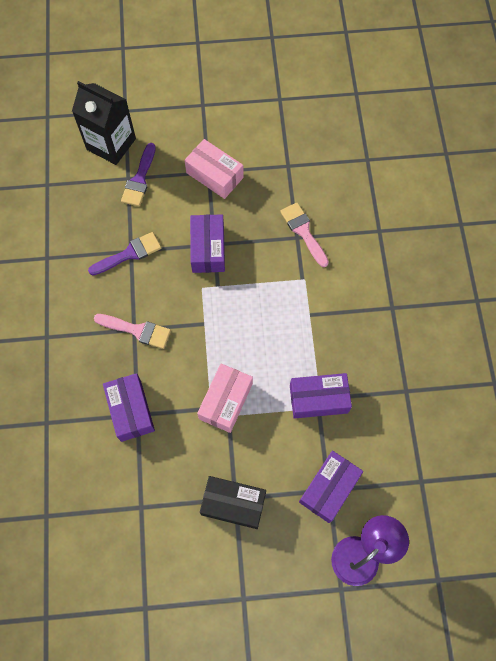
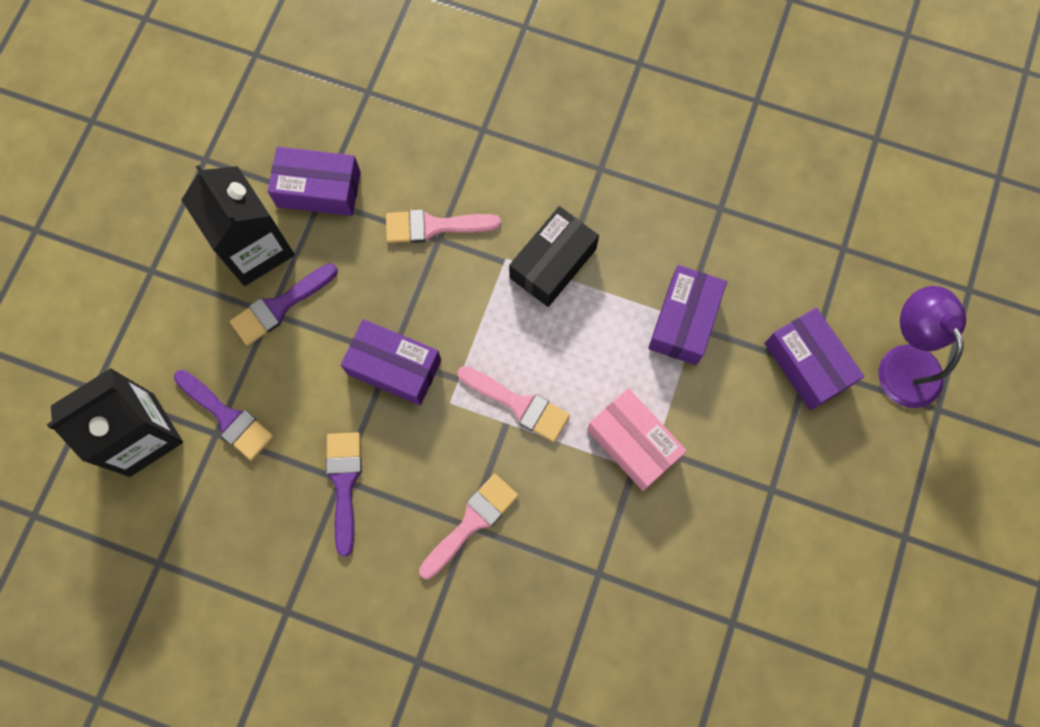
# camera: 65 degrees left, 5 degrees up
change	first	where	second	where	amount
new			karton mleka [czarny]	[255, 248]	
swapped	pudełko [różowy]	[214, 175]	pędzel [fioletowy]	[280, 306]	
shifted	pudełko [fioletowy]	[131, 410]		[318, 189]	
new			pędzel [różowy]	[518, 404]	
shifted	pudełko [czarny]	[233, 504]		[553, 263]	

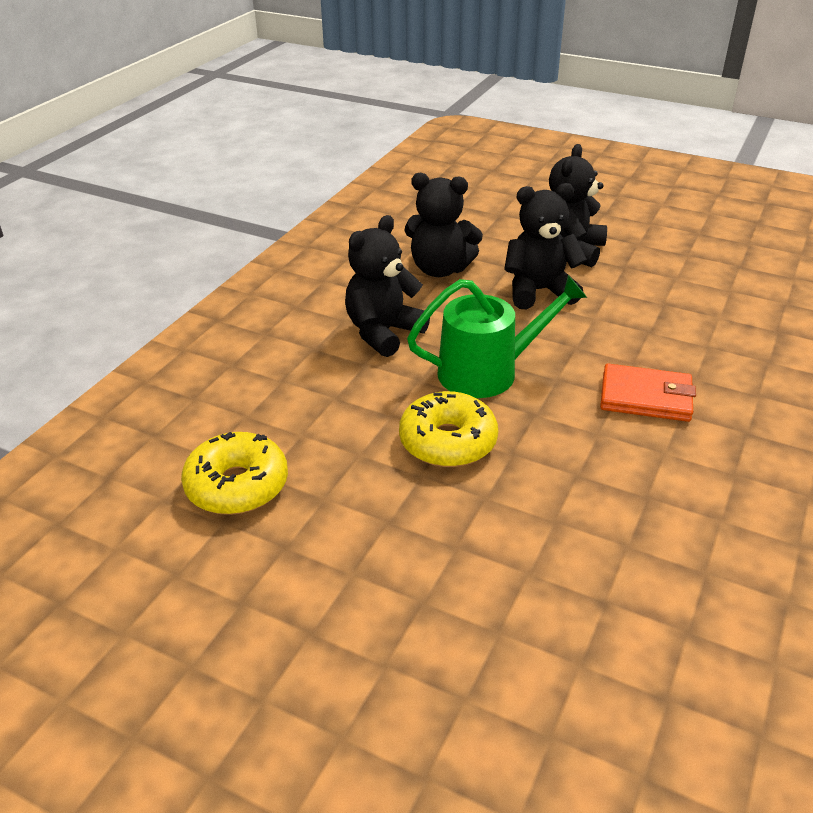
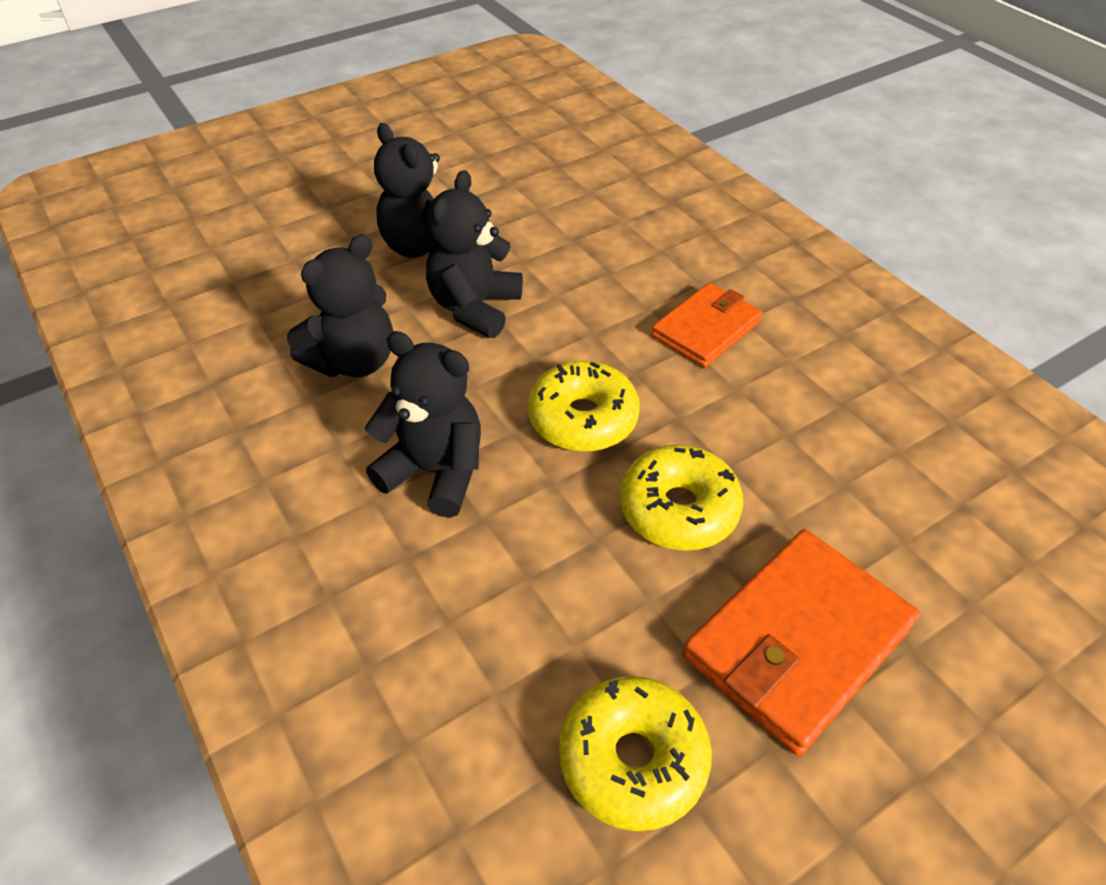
# camera: 60 degrees left, 10 degrees up
change	first	where	second	where	amount
rotated	miś [czarny]	[383, 332]		[435, 472]	135 degrees clockwise
swapped	konewka [zielony]	[487, 372]	donut [żółty]	[583, 418]	
new			portfel [pomarańczowy]	[797, 642]	

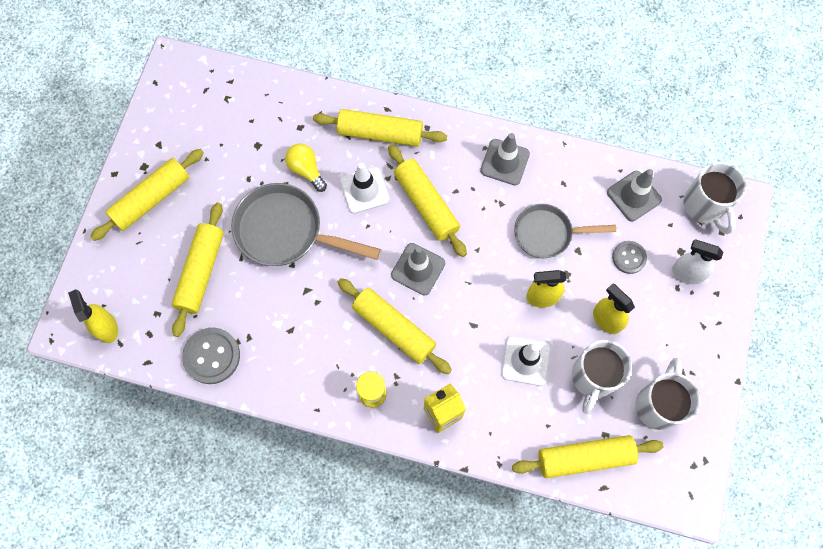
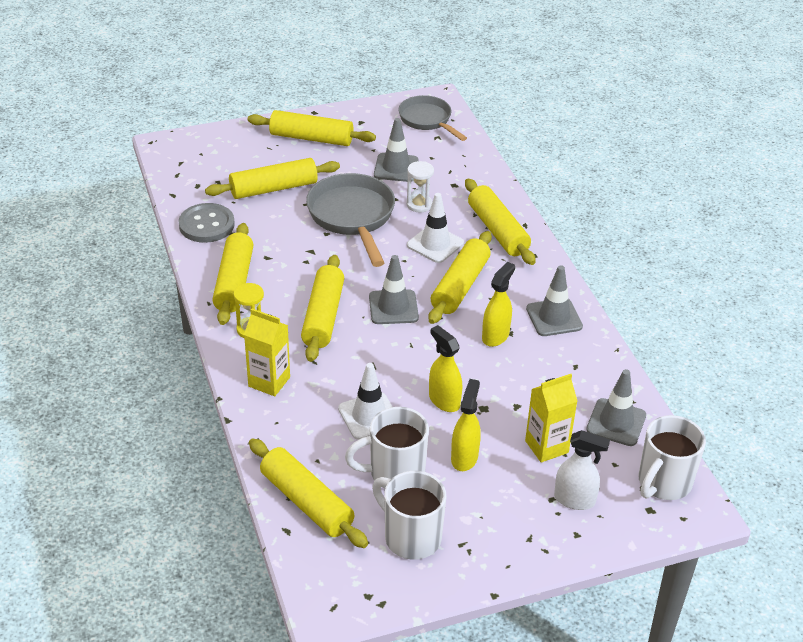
# camera: 55 degrees right, 30 degrees down
change	first	where	second	where	amount
new			wałek do ciasta [żółty]	[234, 282]	
rotated	kubek [biały]	[658, 404]		[410, 537]	120 degrees counterclockwise
new			pachołek [szary]	[396, 168]	
shifted	patelnia [szary]	[547, 234]		[427, 120]	
swapped	żarówka [żółty]	[306, 170]	klepsydra [biały]	[419, 204]	
shifted	spryskiwacz [żółty]	[107, 327]		[495, 336]	
swapped	guzik [szary]	[629, 257]	karton mleka [żółty]	[546, 447]	
rotated	spryskiwacz [biały]	[687, 273]		[574, 500]	120 degrees clockwise

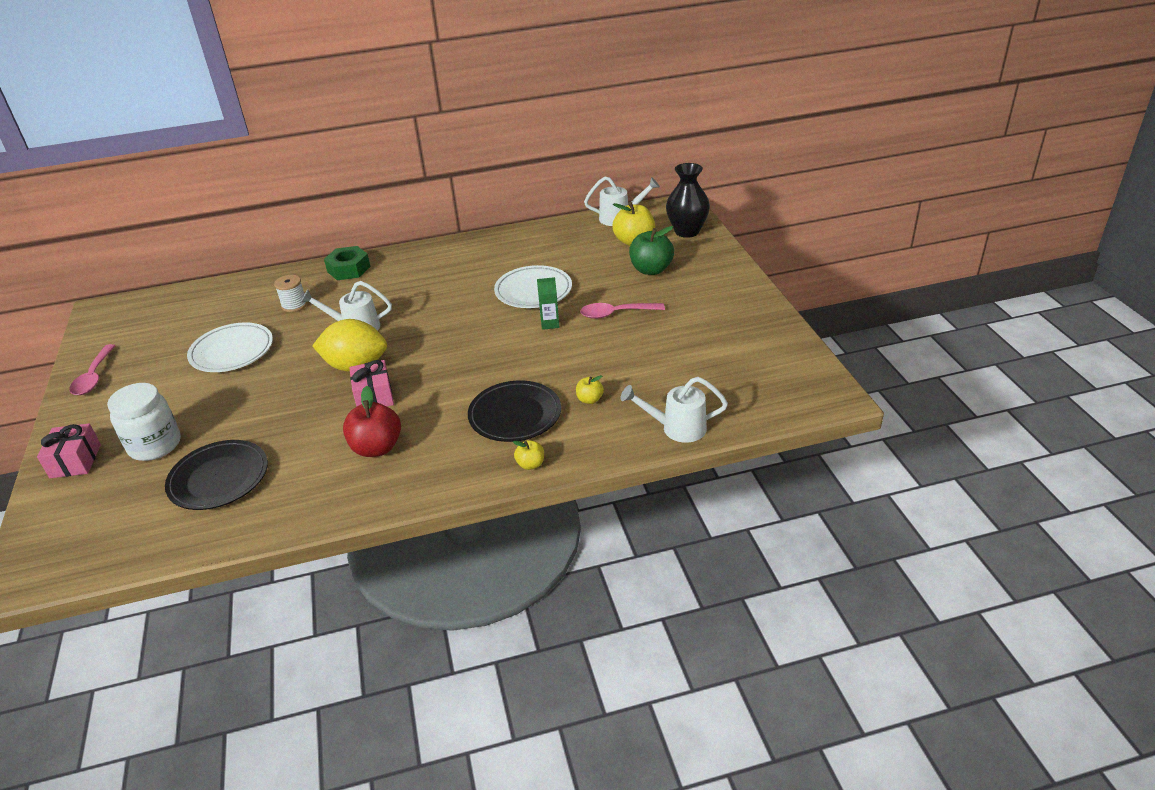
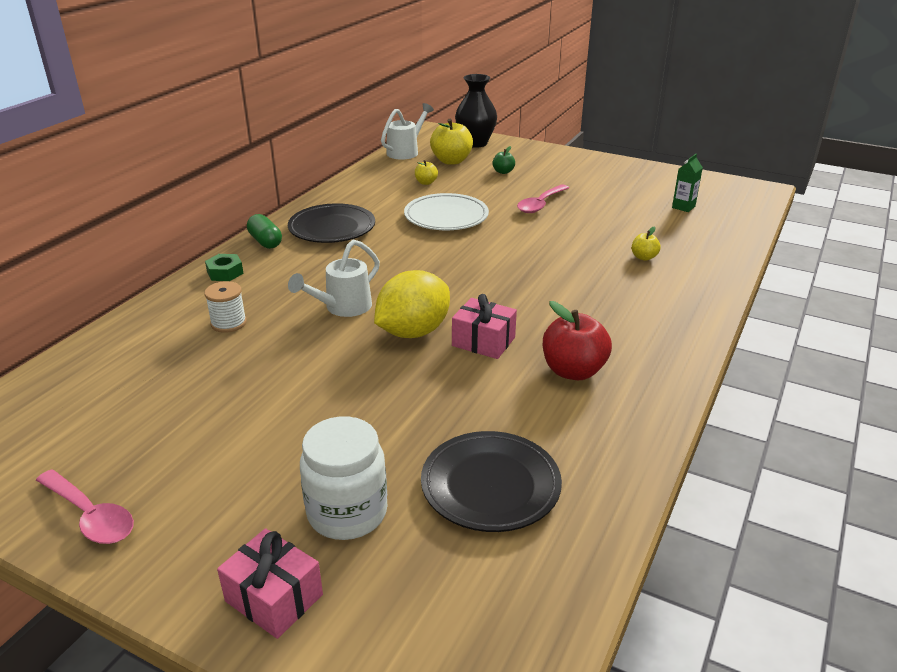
# camera: 50 degrees left, 5 degrees down
change	first	where	second	where	amount
scaled	nakrętka [zielony]	[349, 269]		[225, 273]	x0.66
new			kapsułka [zielony]	[265, 241]	
shifted	talerz [czarny]	[515, 415]		[332, 228]	
shifted	jabłko [żółty]	[530, 464]		[426, 182]	
scaled	jabłko [zielony]	[651, 270]		[503, 172]	x0.52
shifted	karton mleka [zielony]	[550, 324]		[683, 207]	
gone	talerz [biały]	[232, 351]			
gone	konewka [biały]	[677, 428]			

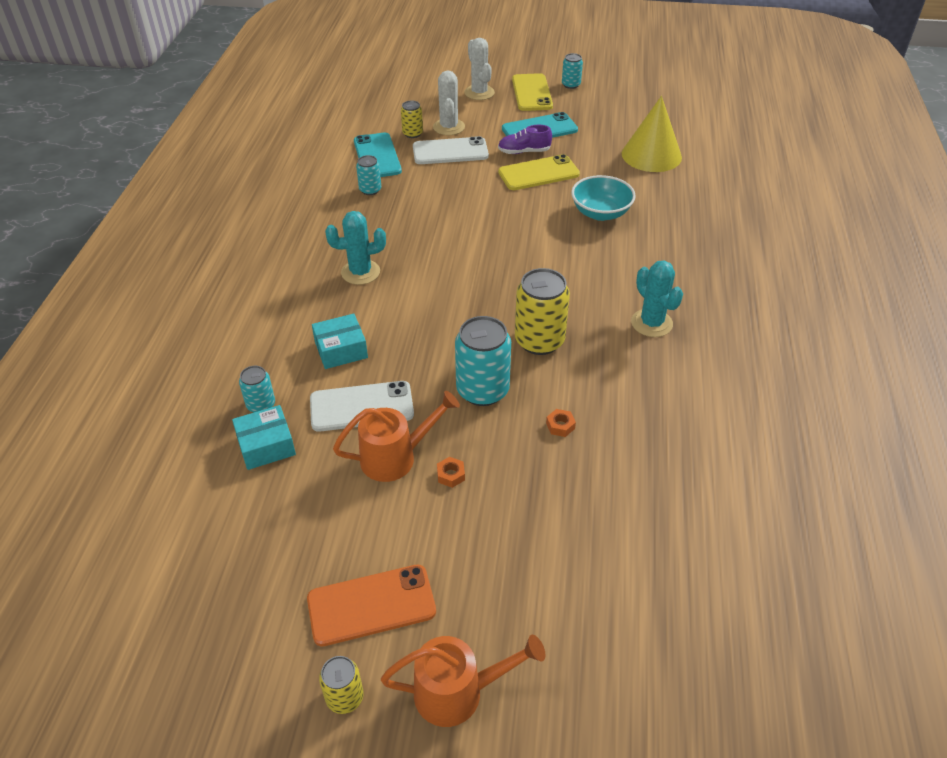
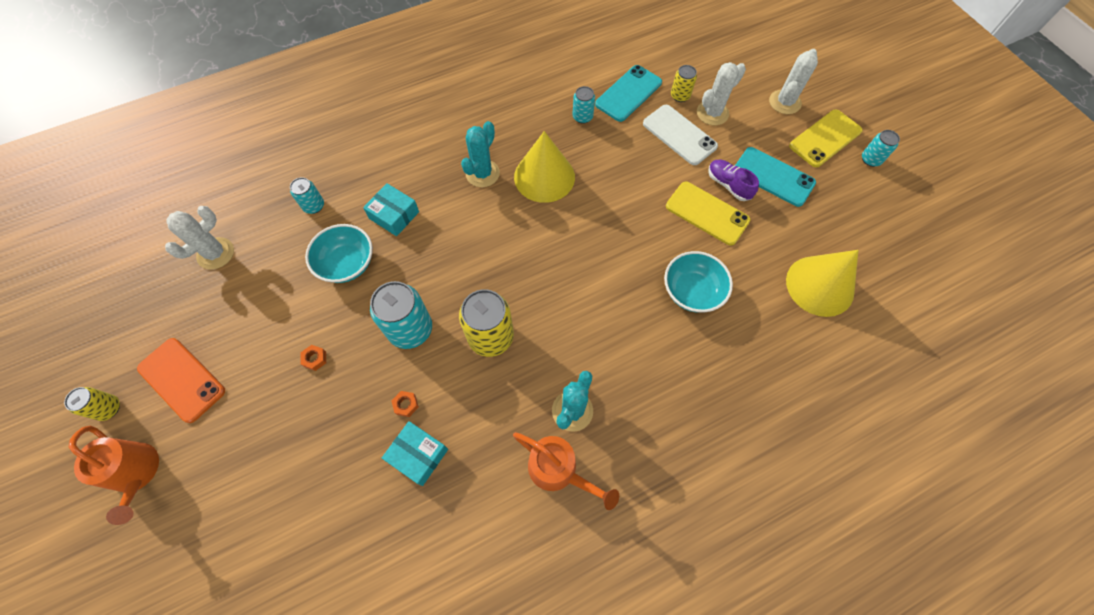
# camera: 55 degrees right, 20 degrees up
change	first	where	second	where	amount
new			kaktus [biały]	[215, 253]	
swapped	telefon [biały]	[361, 406]	miska [turkusowy]	[347, 263]	
shifted	pudełko [turkusowy]	[266, 445]		[418, 455]	
rotated	kaktus [turkusowy]	[360, 272]		[482, 173]	75 degrees clockwise
shifted	konewka [pomarańczowy]	[396, 457]		[559, 471]	
new			stożek [żółty]	[544, 177]	

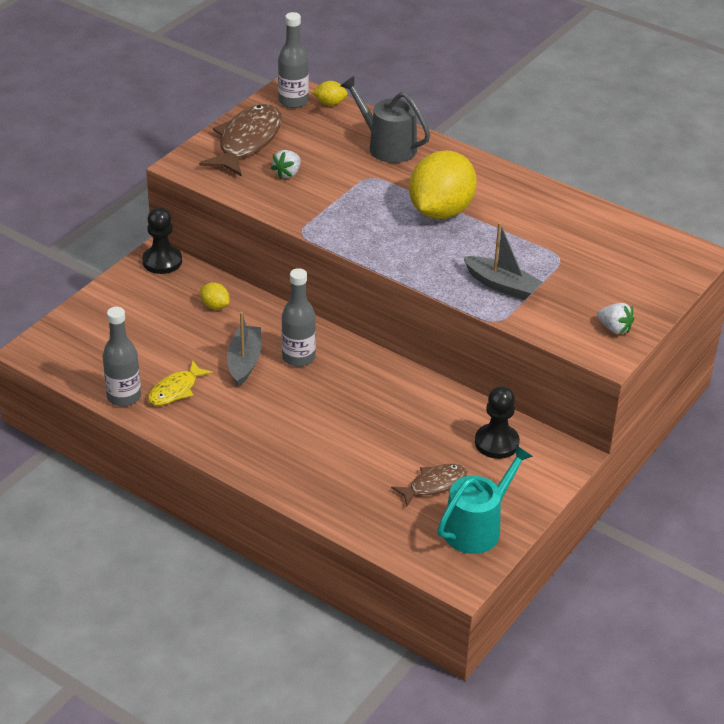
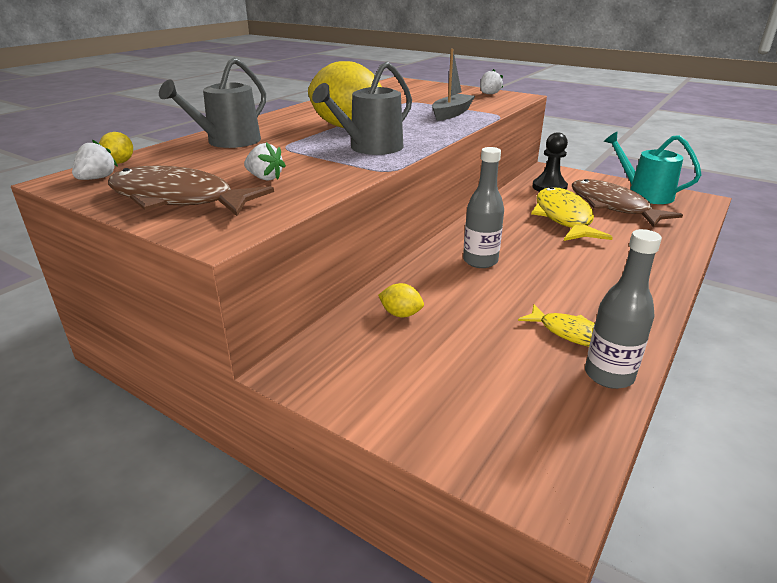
# camera: 90 degrees left, 10 degrees down
change	first	where	second	where	amount
swapped	butelka [szary]	[293, 101]	truskawka [biały]	[97, 178]	
new			konewka [szary]	[371, 148]	
rotated	cytryna [żółty]	[215, 306]		[401, 314]	75 degrees clockwise
new			ryba [żółty]	[563, 218]	
scaled	ryba [brązowy]	[434, 485]		[612, 206]	x1.79
gone	pionek [czarny]	[162, 261]			
gone	łódka [szary]	[244, 362]			

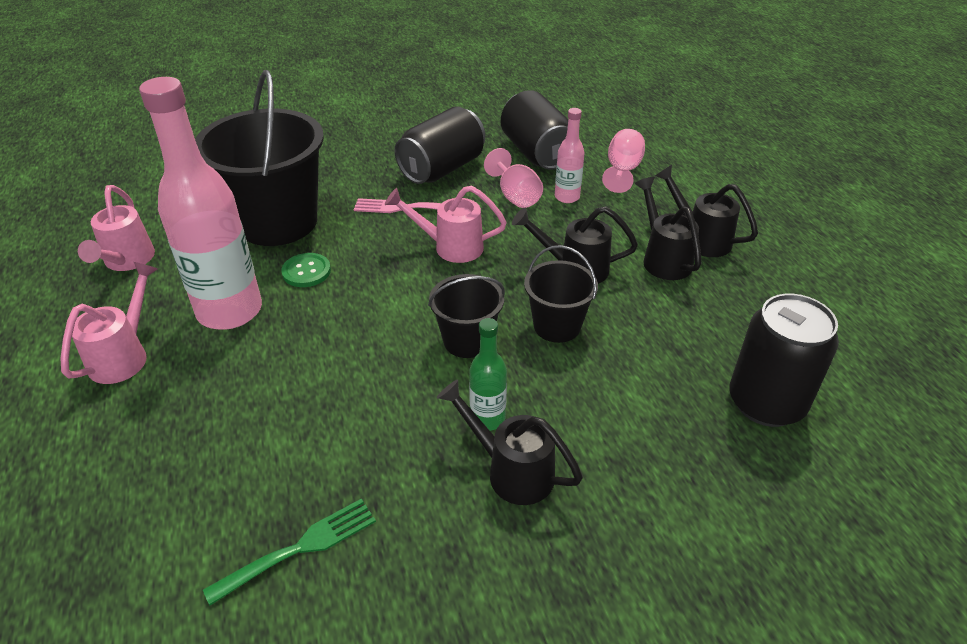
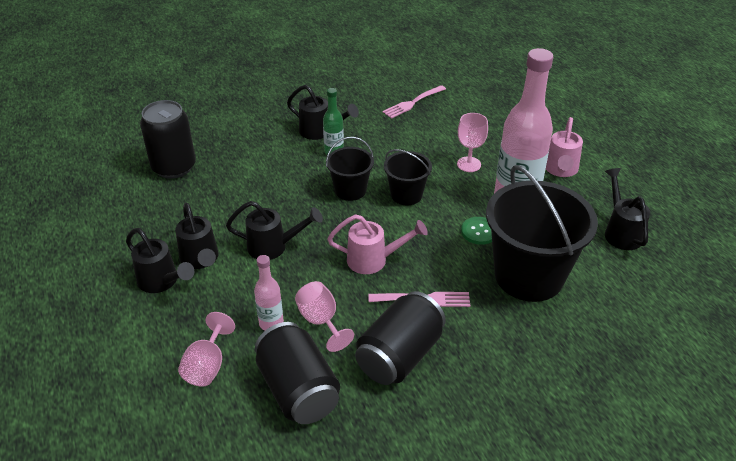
# camera: 175 degrees right, 0 degrees up
change	first	where	second	where	amount
repainted	widelec [zielony]	[300, 548]	widelec [różowy]	[412, 103]	
shifted	wiadro [czarny]	[557, 326]		[406, 195]	
new			kielich [różowy]	[469, 164]	
repainted	konewka [różowy]	[126, 262]	konewka [czarny]	[620, 231]	

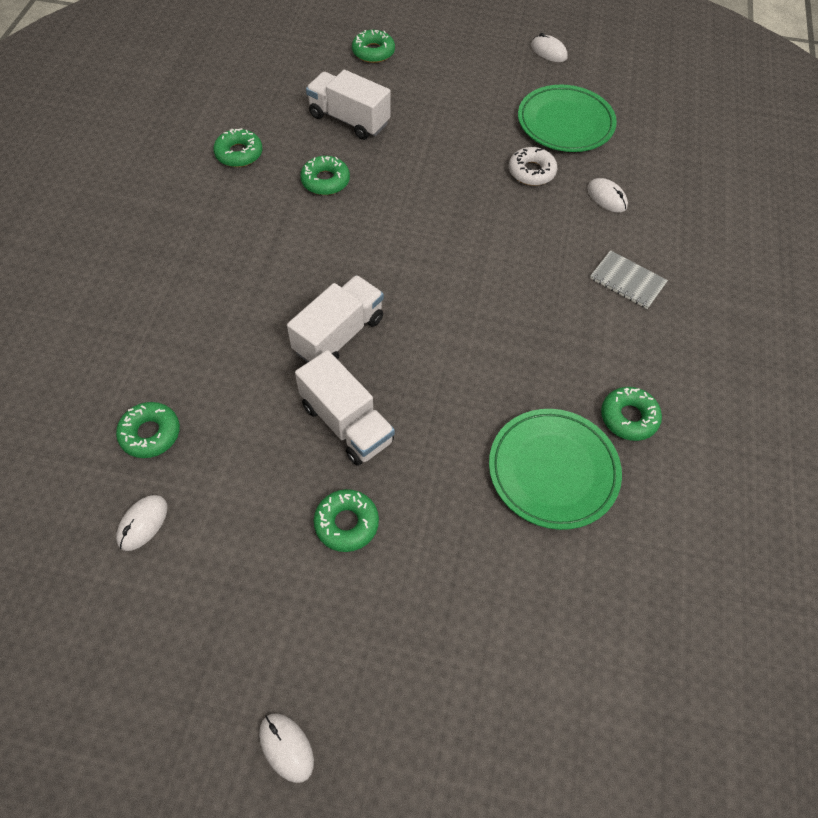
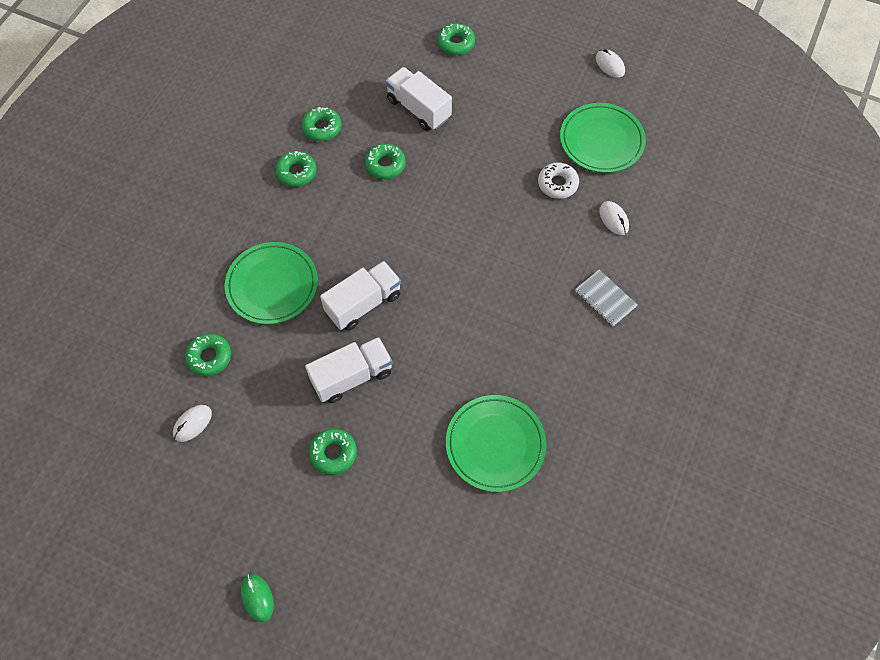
# camera: 15 degrees right, 5 degrees up
change	first	where	second	where	amount
new			talerz [zielony]	[272, 285]	
repainted	myszka [biały]	[286, 747]	myszka [zielony]	[257, 598]	
shifted	donut [zielony]	[628, 417]		[296, 172]	
rotated	ciężarówka [biały]	[346, 423]		[352, 376]	90 degrees counterclockwise

